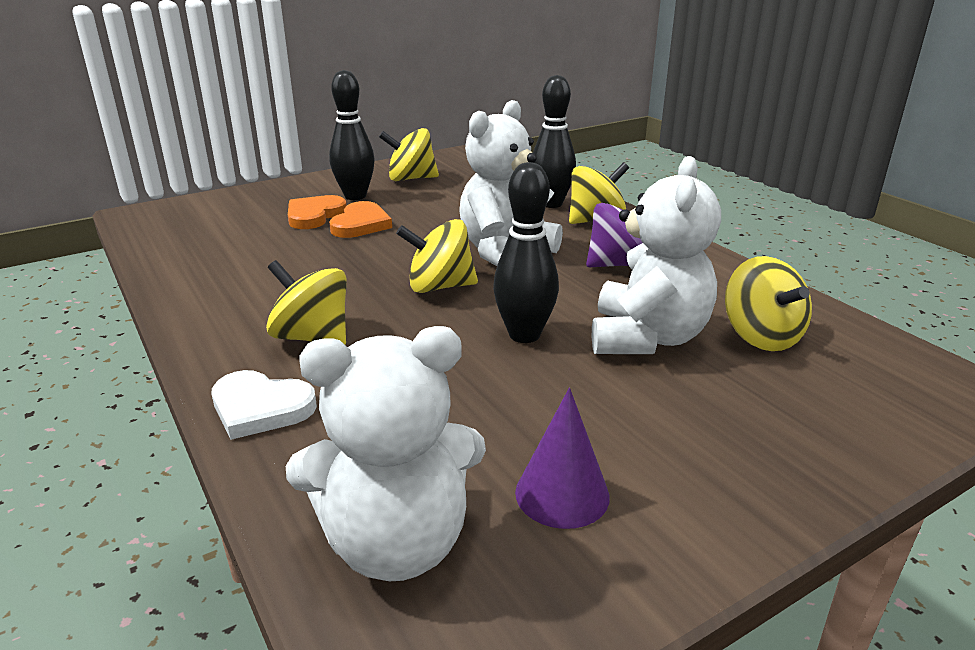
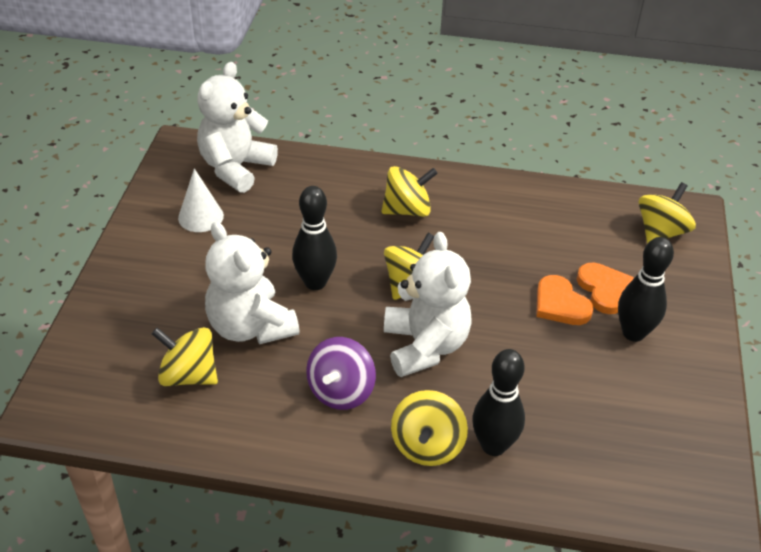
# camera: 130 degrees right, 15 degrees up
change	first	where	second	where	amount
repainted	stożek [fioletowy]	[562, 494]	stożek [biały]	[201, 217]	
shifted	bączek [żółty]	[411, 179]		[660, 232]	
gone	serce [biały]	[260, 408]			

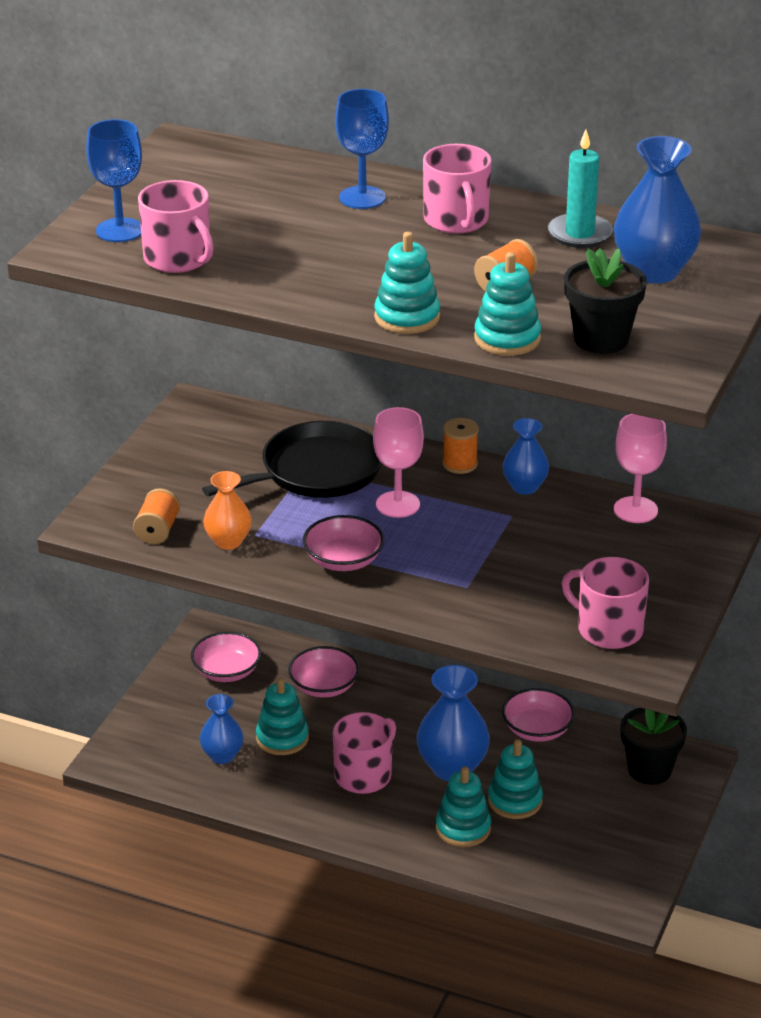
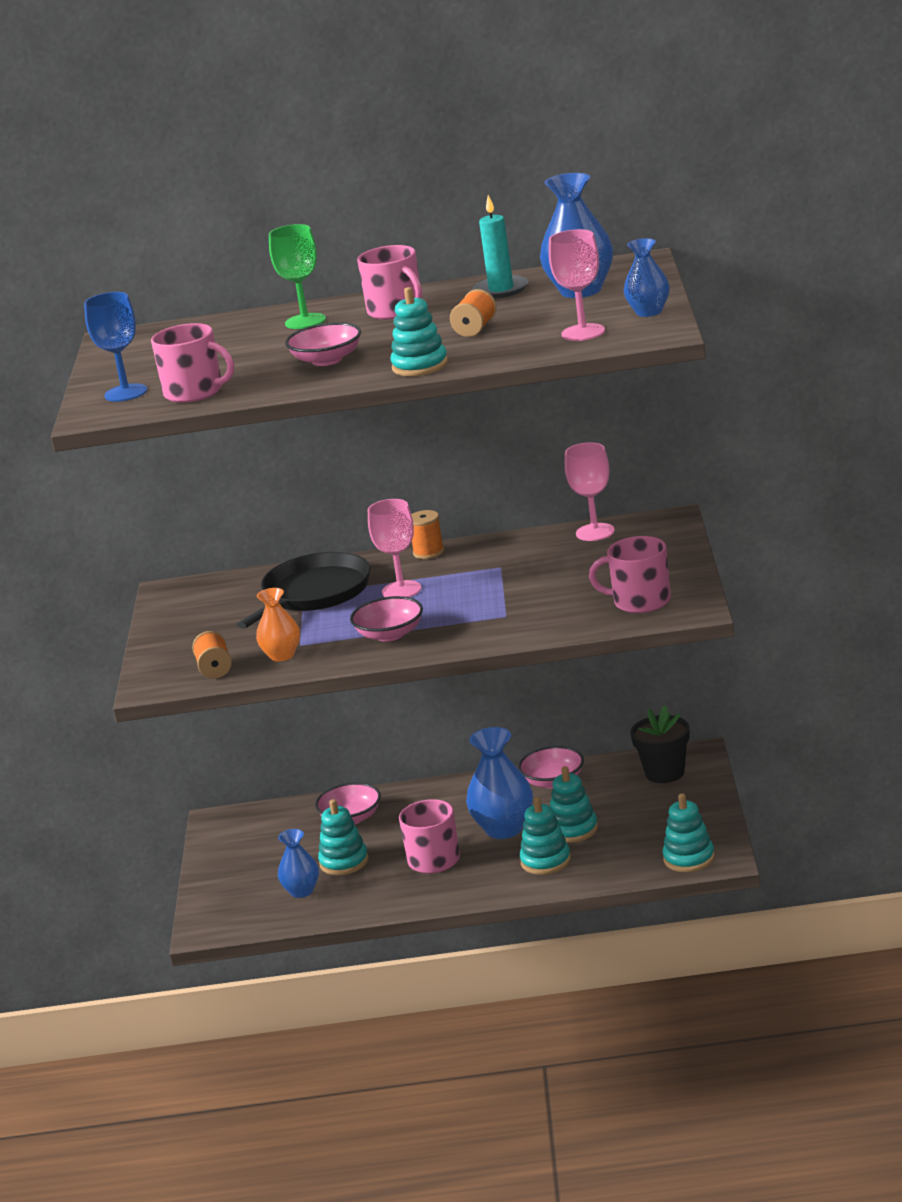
# camera: 20 degrees left, 10 degrees down
change	first	where	second	where	amount
repainted	kielich [niebieski]	[362, 197]	kielich [zielony]	[305, 321]	
shifted	miska [różowy]	[226, 671]		[327, 360]	
swapped	doniczka [czarny]	[601, 339]	kielich [różowy]	[583, 332]	
shifted	wazon [niebieski]	[524, 487]		[649, 312]	
shifted	zabawka nakładanka [turkusowy]	[507, 339]		[689, 858]	

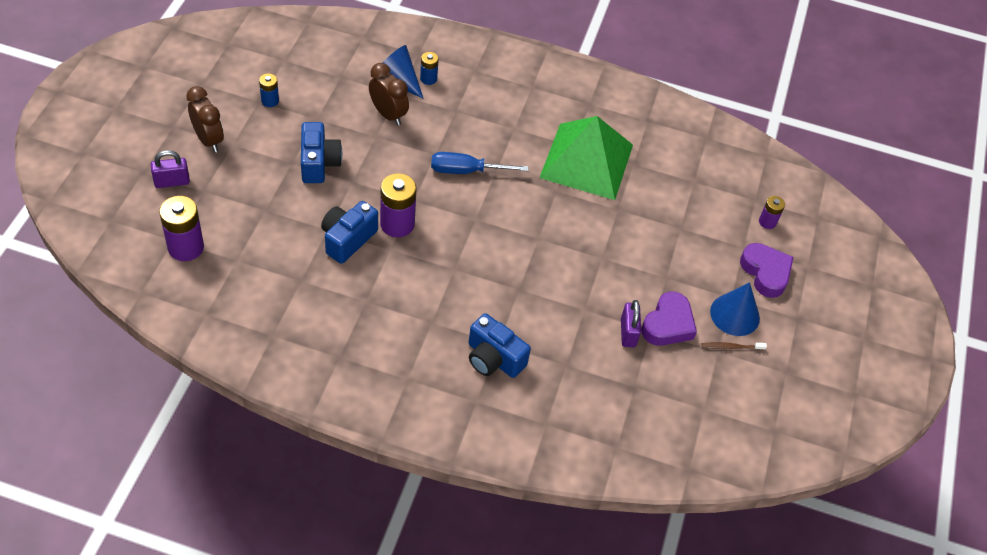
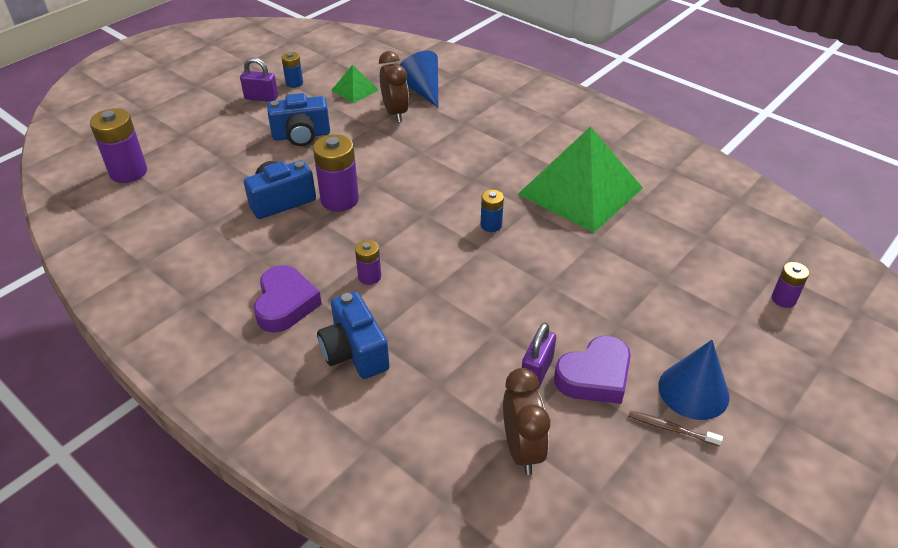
# camera: 30 degrees right, 10 degrees down
change	first	where	second	where	amount
shifted	kłódka [fioletowy]	[172, 182]		[261, 98]	
shifted	serce [fioletowy]	[765, 273]		[285, 304]	
rotated	aparat fotograficzny [niebieski]	[319, 163]		[301, 135]	60 degrees clockwise
new			piramida [zielony]	[355, 90]	
new			bateria [fioletowy]	[369, 277]	
shifted	bateria [niebieski]	[428, 79]		[491, 225]	
shifted	budzik [brązowy]	[208, 140]		[522, 449]	
gone	śrubokręt [niebieski]	[466, 171]			

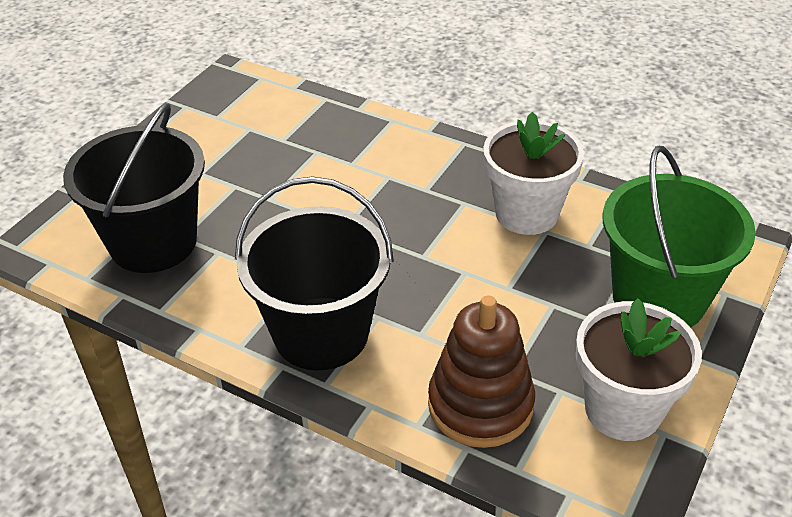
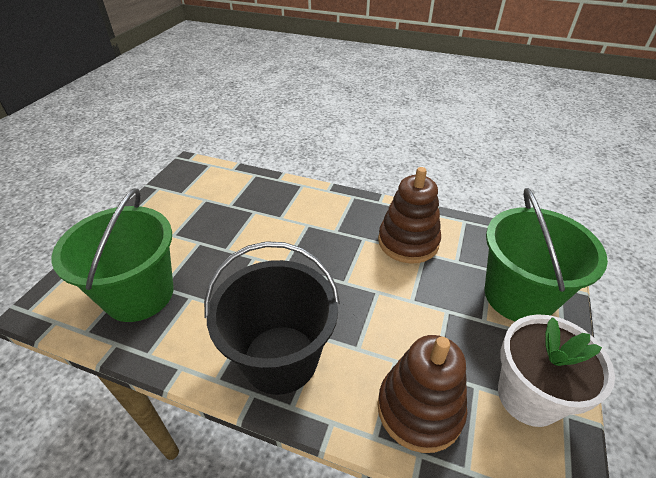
# camera: 10 degrees left, 0 degrees up
change	first	where	second	where	amount
repainted	wiadro [czarny]	[153, 242]	wiadro [zielony]	[139, 294]	
swapped	doniczka [biały]	[526, 213]	zabawka nakładanka [brązowy]	[408, 242]	

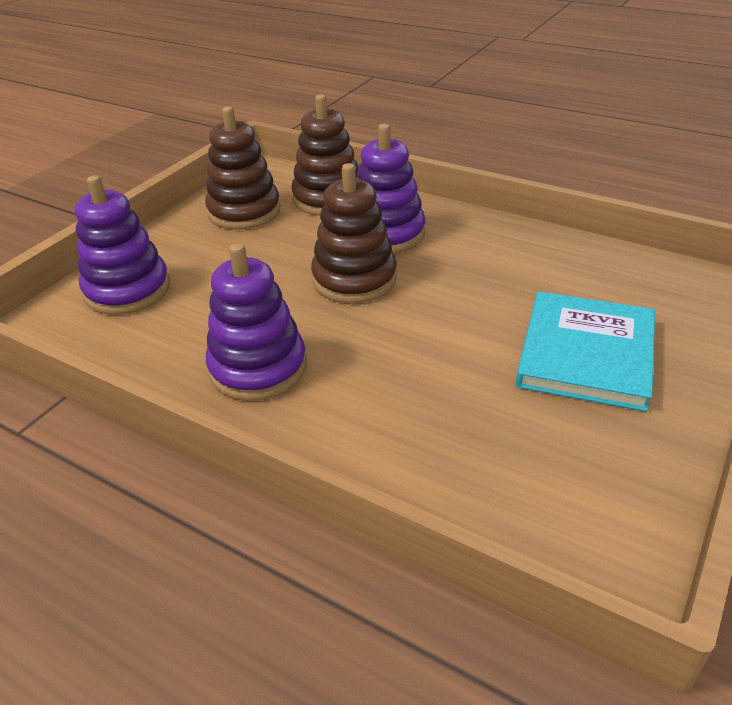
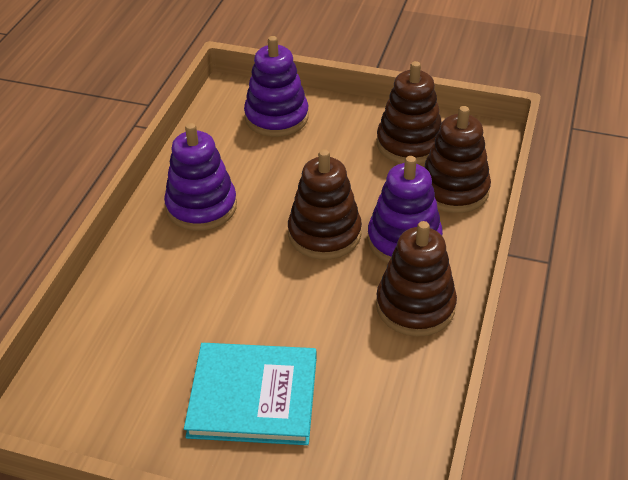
# camera: 75 degrees right, 5 degrees up
change	first	where	second	where	amount
new			zabawka nakładanka [brązowy]	[415, 306]	

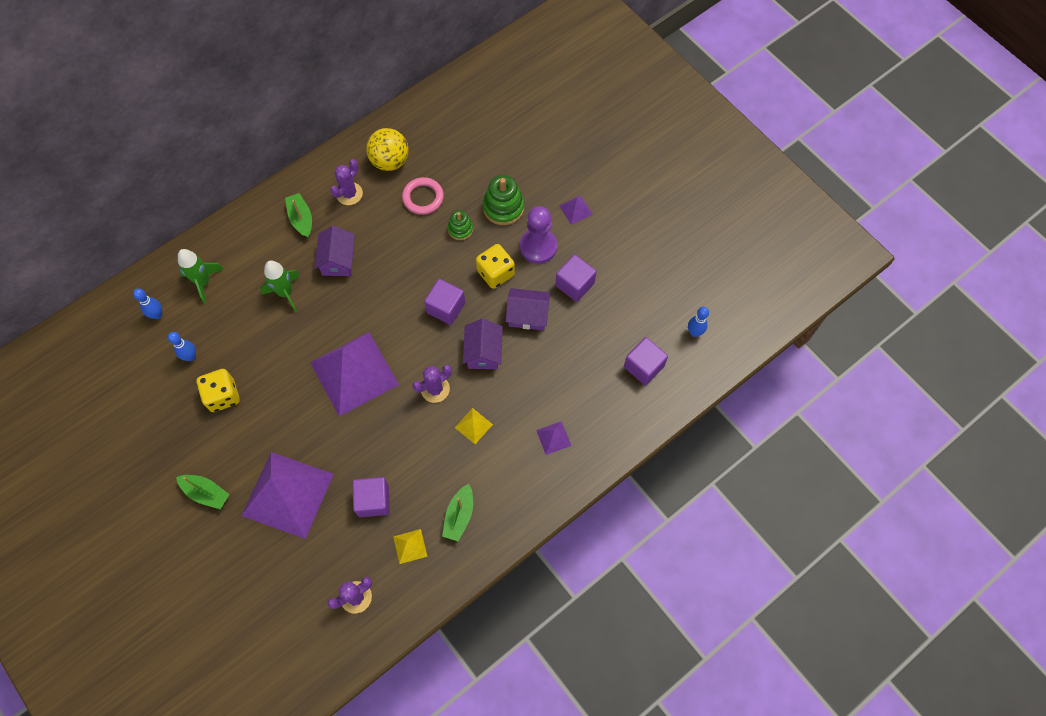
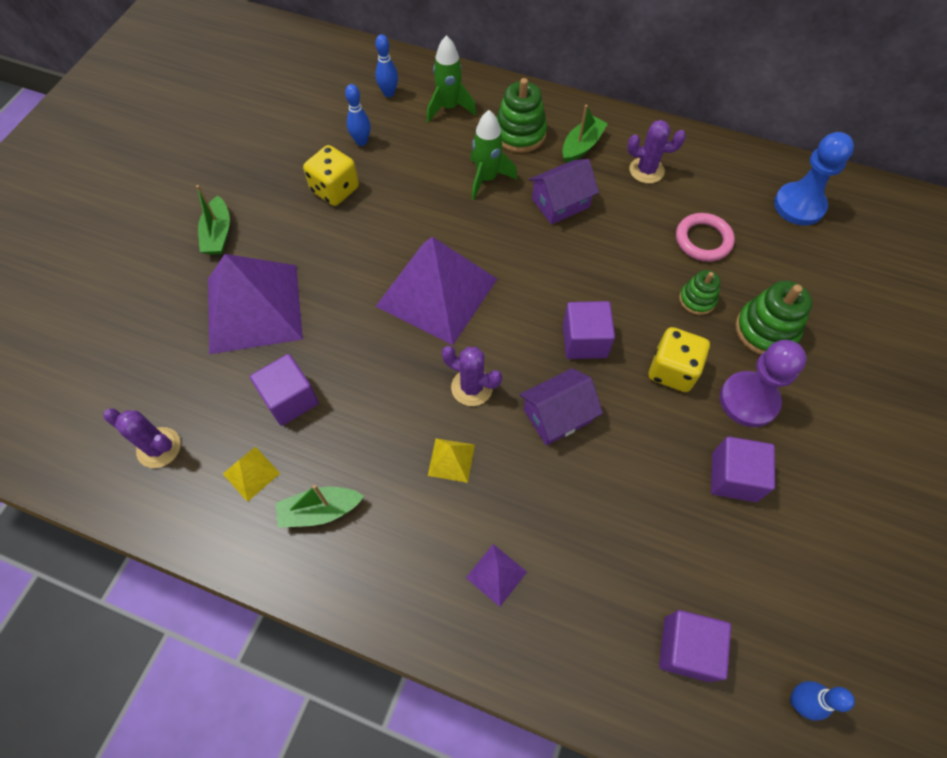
# camera: 60 degrees right, 5 degrees down
change	first	where	second	where	amount
new			zabawka nakładanka [zielony]	[519, 134]	
new			pionek [niebieski]	[799, 205]	
gone	piłka [żółty]	[390, 161]			
gone	domek [fioletowy]	[528, 315]			
gone	piramida [fioletowy]	[575, 210]			

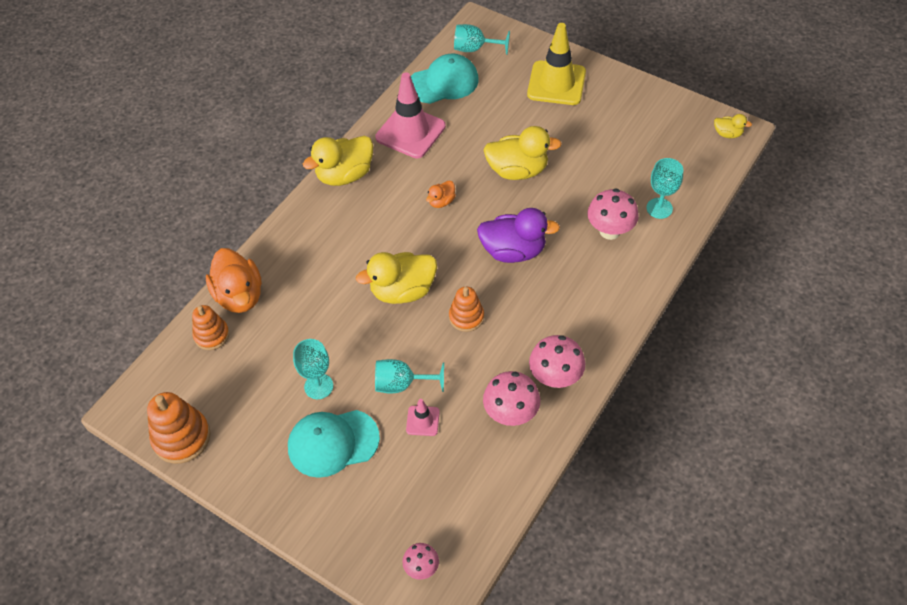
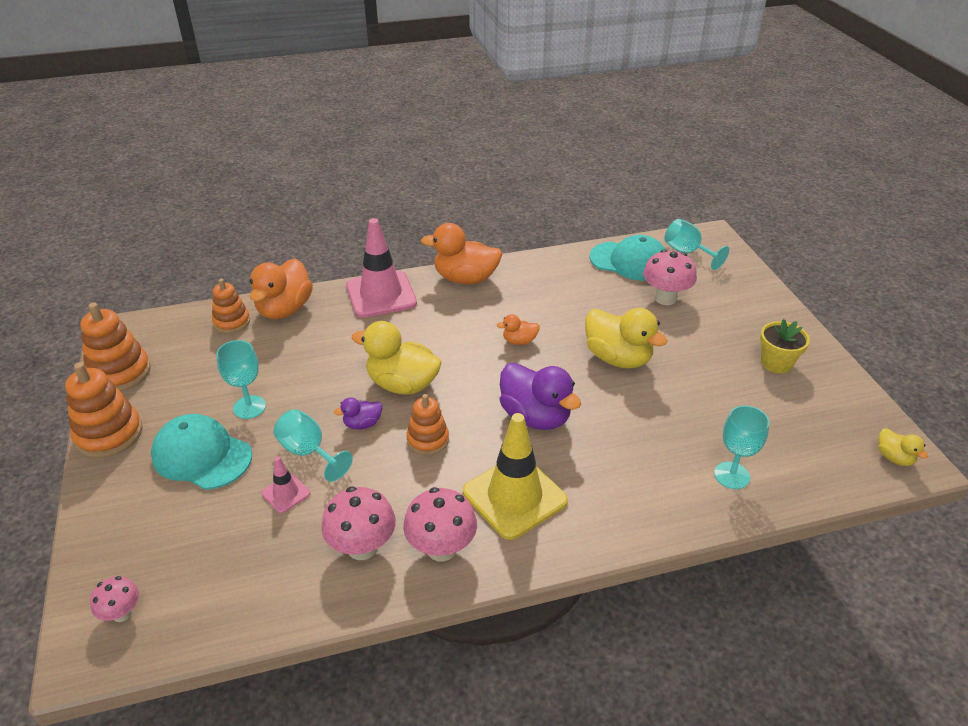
# camera: 40 degrees right, 15 degrees down
change	first	where	second	where	amount
new			zabawka nakładanka [pomarańczowy]	[109, 434]	
new			kaczka [fioletowy]	[362, 424]	
shifted	pachołek [różowy]	[410, 132]		[381, 294]	
repainted	kaczka [żółty]	[345, 175]	kaczka [pomarańczowy]	[465, 279]	
shifted	pachołek [żółty]	[556, 83]		[514, 496]	
shifted	grzyb [różowy]	[610, 231]		[665, 298]	
new			doniczka [żółty]	[776, 363]	

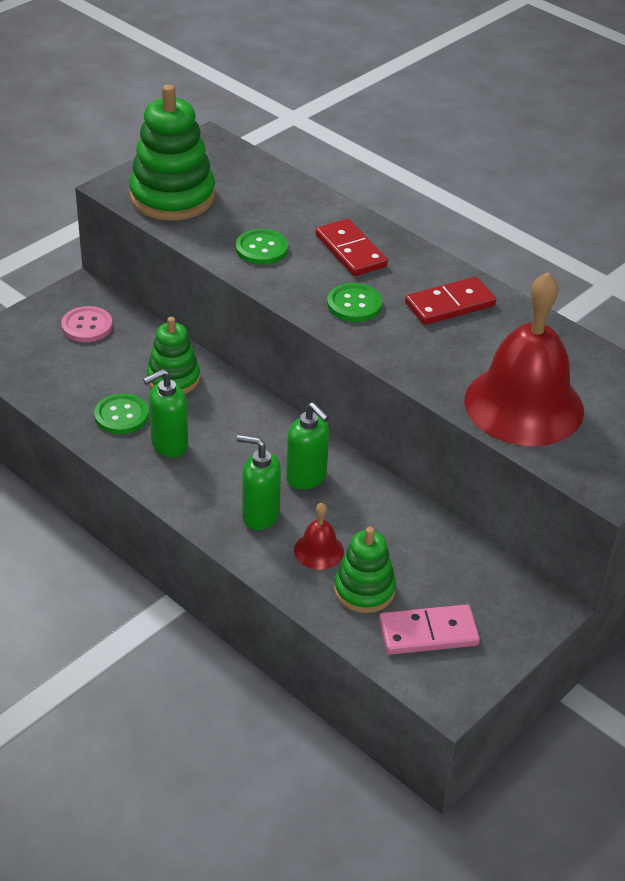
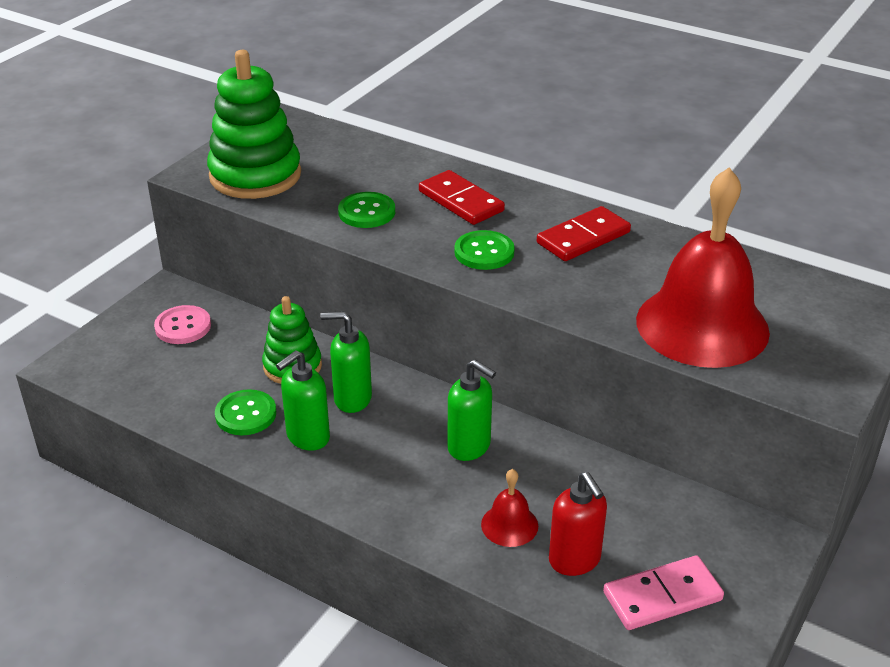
# camera: 10 degrees left, 5 degrees down
change	first	where	second	where	amount
shifted	dozownik mydła [zielony]	[260, 515]		[352, 399]	
swapped	zabawka nakładanka [zielony]	[364, 590]	dozownik mydła [czerwony]	[575, 560]	

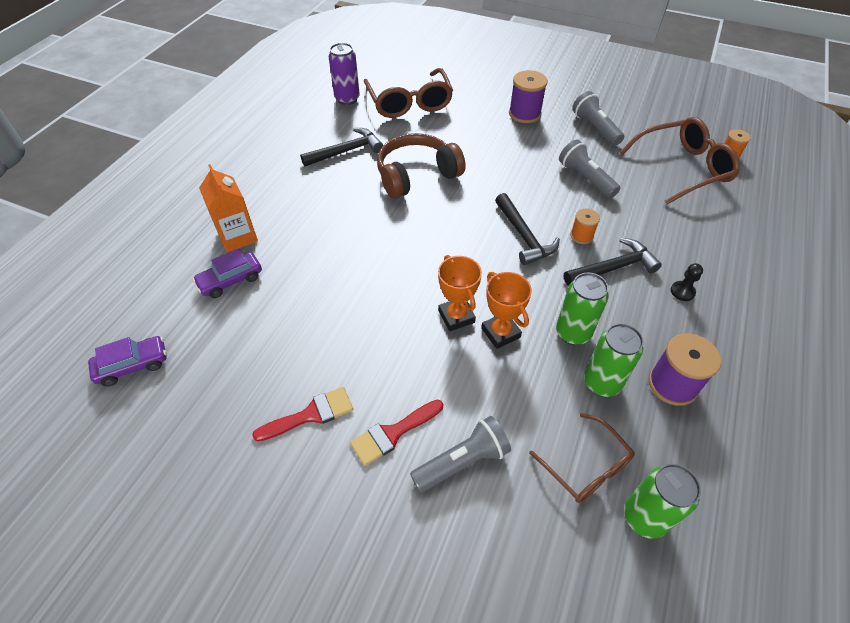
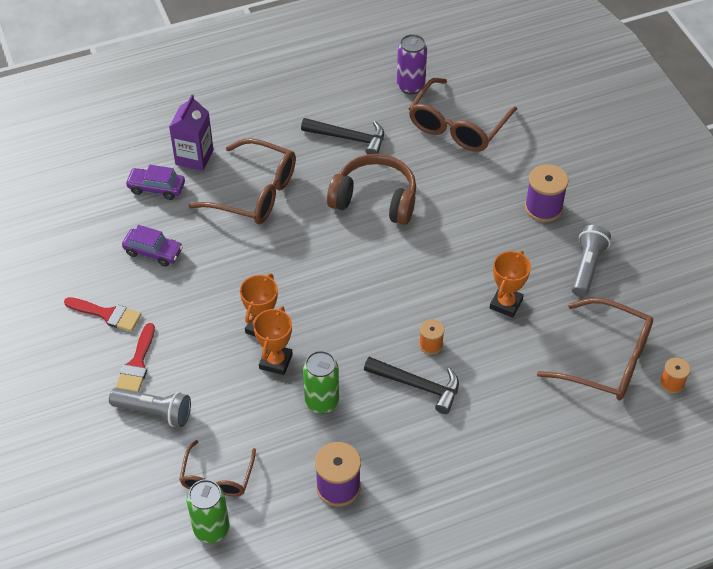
# camera: 45 degrees right, 0 degrees up
change	first	where	second	where	amount
rotated	pędzel [czerwony]	[393, 433]		[137, 364]	90 degrees counterclockwise
shifted	samochód [fioletowy]	[133, 365]		[153, 252]	
repainted	karton mleka [pomarańczowy]	[237, 237]	karton mleka [fioletowy]	[194, 157]	
new			okulary [brązowy]	[254, 192]	
swapped	latarka [szary]	[585, 178]	puchar [pomarańczowy]	[506, 304]	
gone	młotek [czarny]	[523, 236]			
gone	puszka [zielony]	[601, 383]			
gone	pionek [czarny]	[682, 292]			

